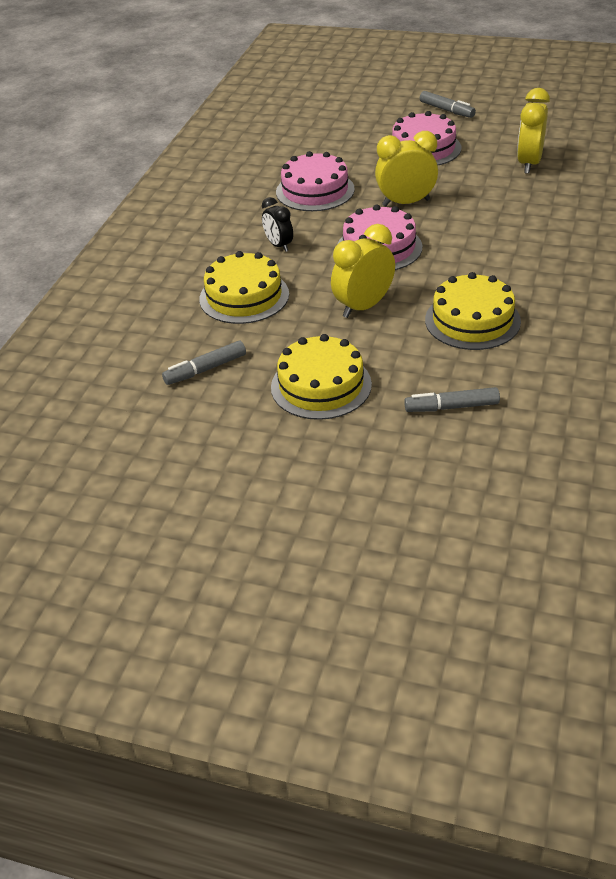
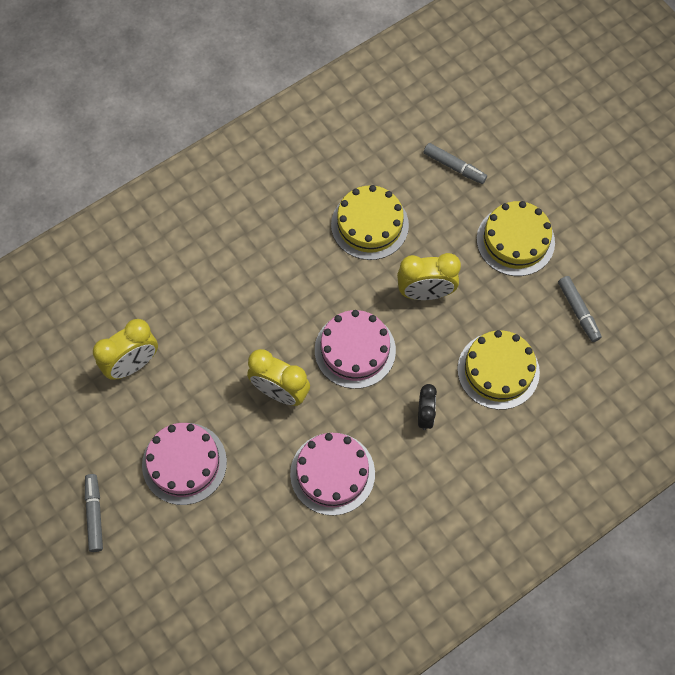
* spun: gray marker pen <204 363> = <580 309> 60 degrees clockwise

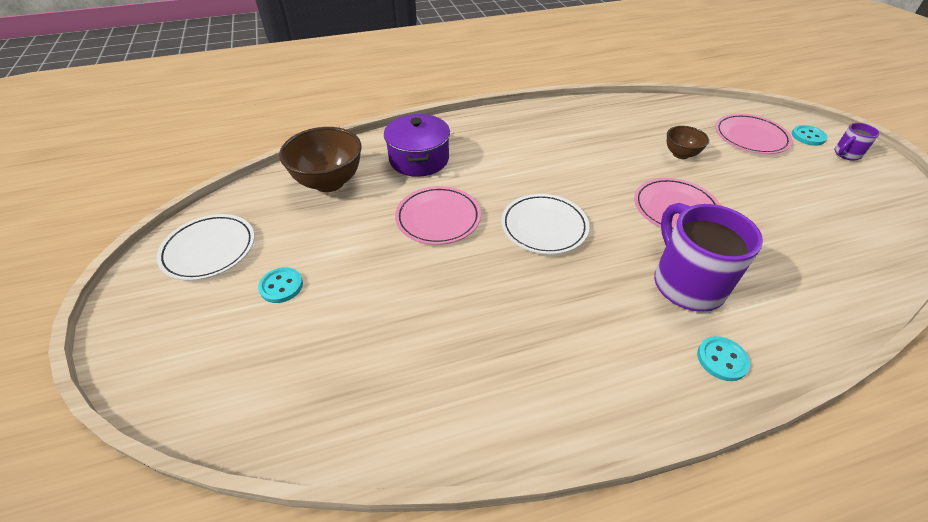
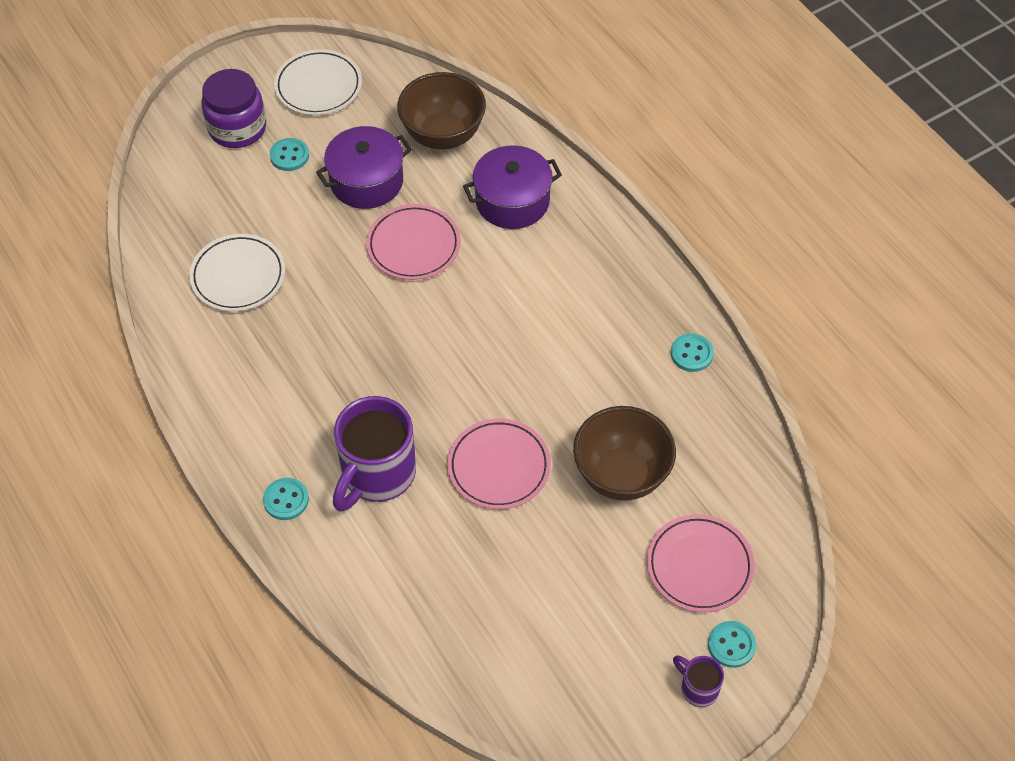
* relocated: white flat dish <545 224> to <237 273>
* spun: royal purple tea mug <708 257> = <374 454> 150 degrees clockwise
* size: russet serving bowl <688 142> = <624 453> x1.81
* appeared: royal purple preserve jar <233 108>
* appeared: royal purple pot <364 167>
* appeared: aqua button <692 352>

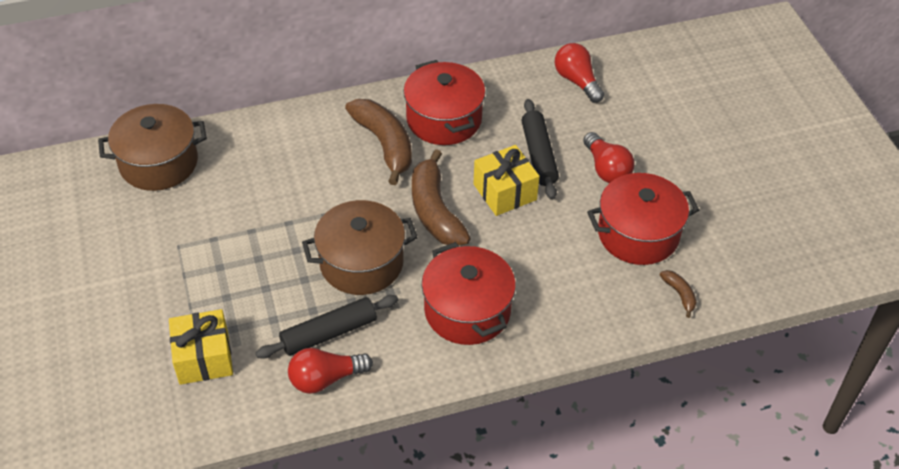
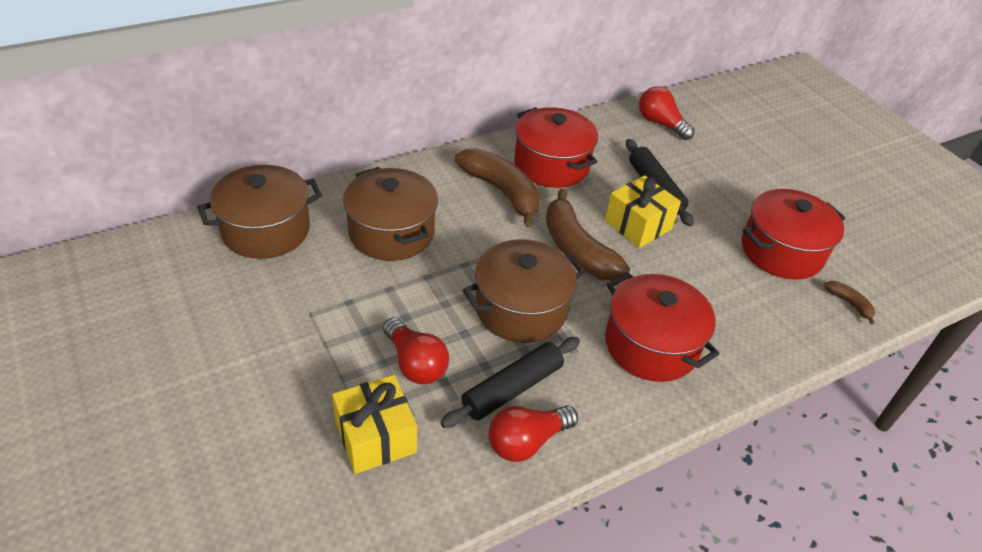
* relocated: red light bulb <609 157> to <416 350>
* appeared: russet pot <390 214>

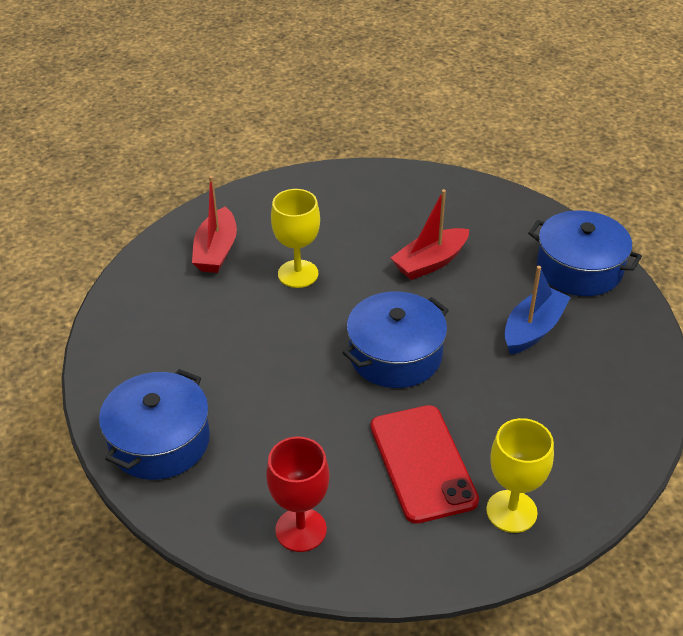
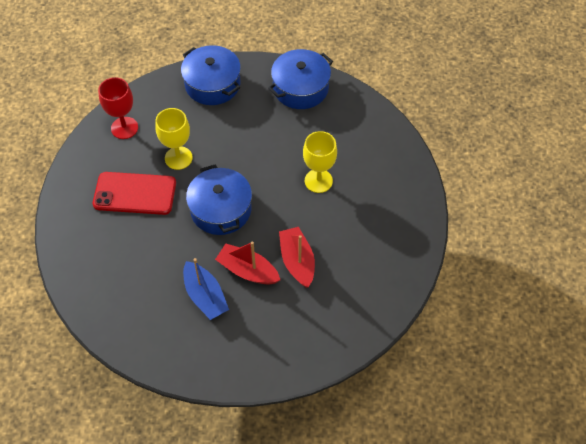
* relocated: red boat <214 224> to <247 263>
* relocated: bright yellow goblet <520 475> to <174 139>
* relocated: royal blue pot <585 253> to <300 79>

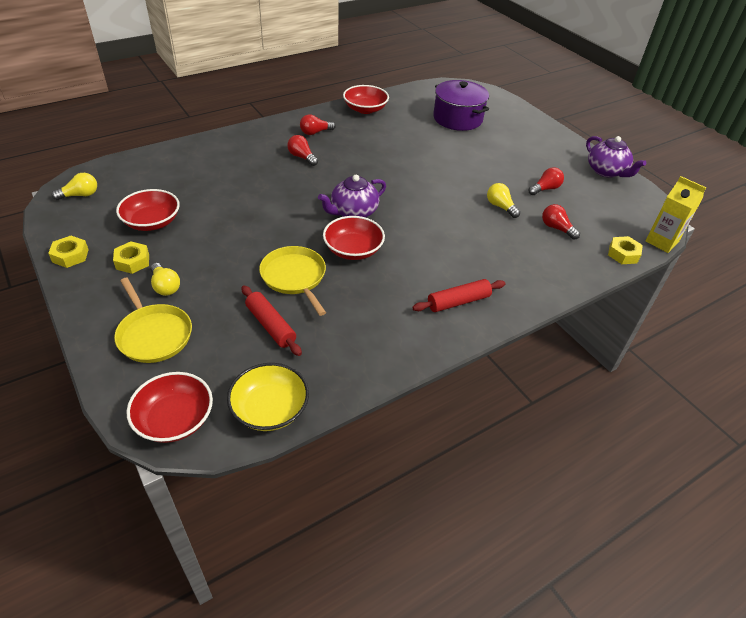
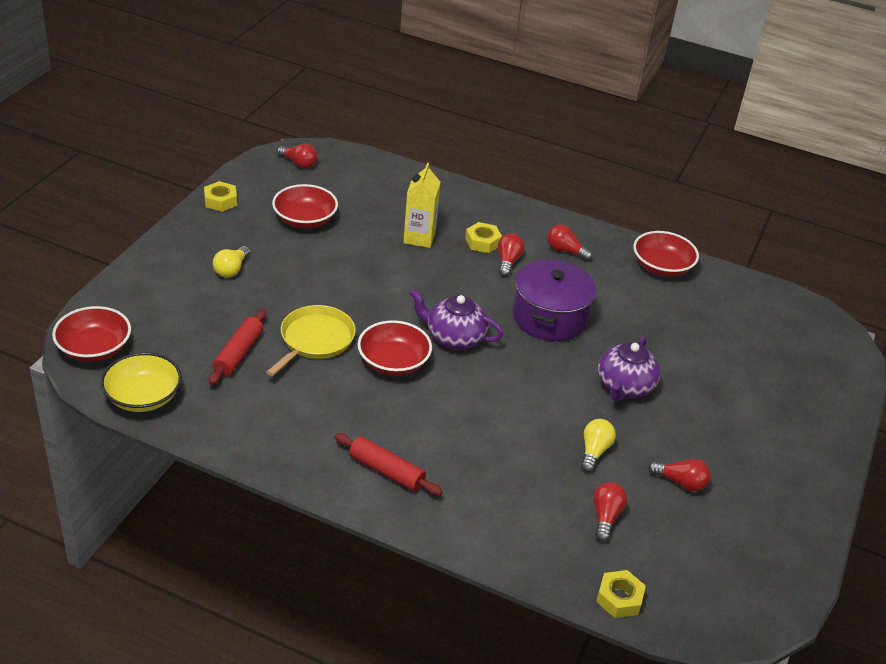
* colour: bright yellow light bulb <74 186> to red light bulb <297 156>
* relocated: bright yellow nut <131 258> to <483 237>
* missing: bright yellow frying pan <153 320>
* relocated: royal purple pot <461 105> to <554 300>
* relocated: royal purple tea pot <616 157> to <629 368>
* relocated: bright yellow carton <676 214> to <421 205>

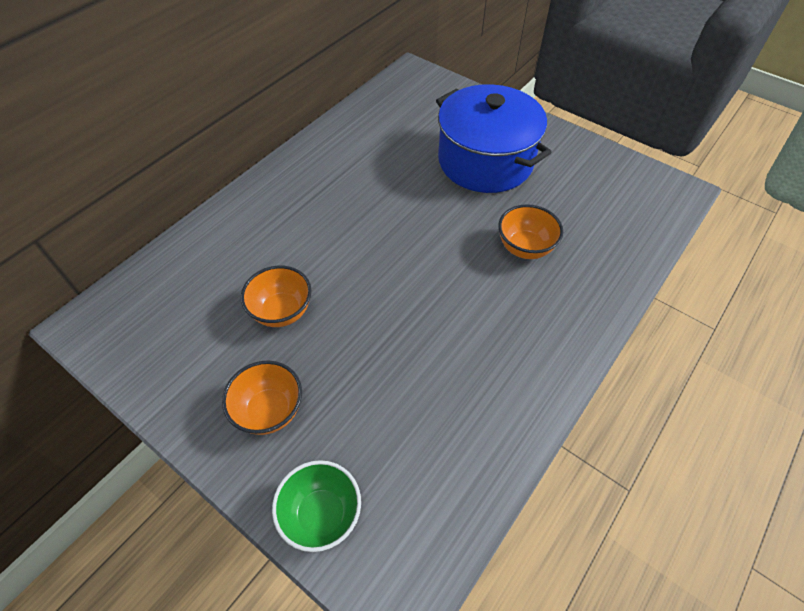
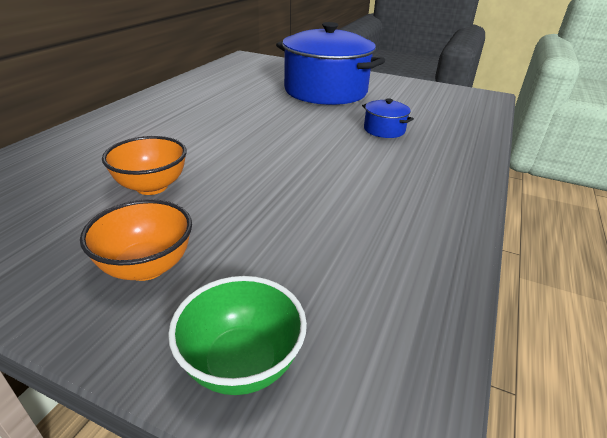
* exchanged: orange-coloured serving bowl <530 231> to royal blue pot <388 118>

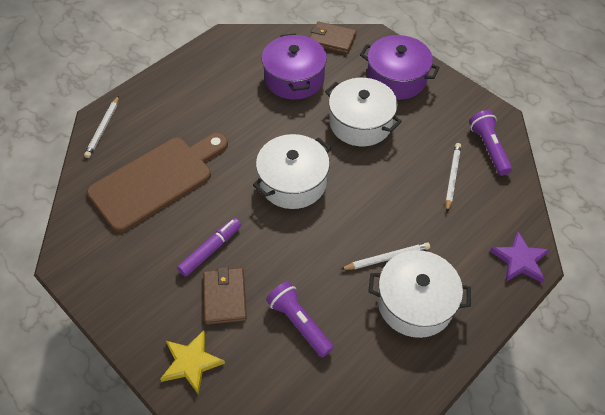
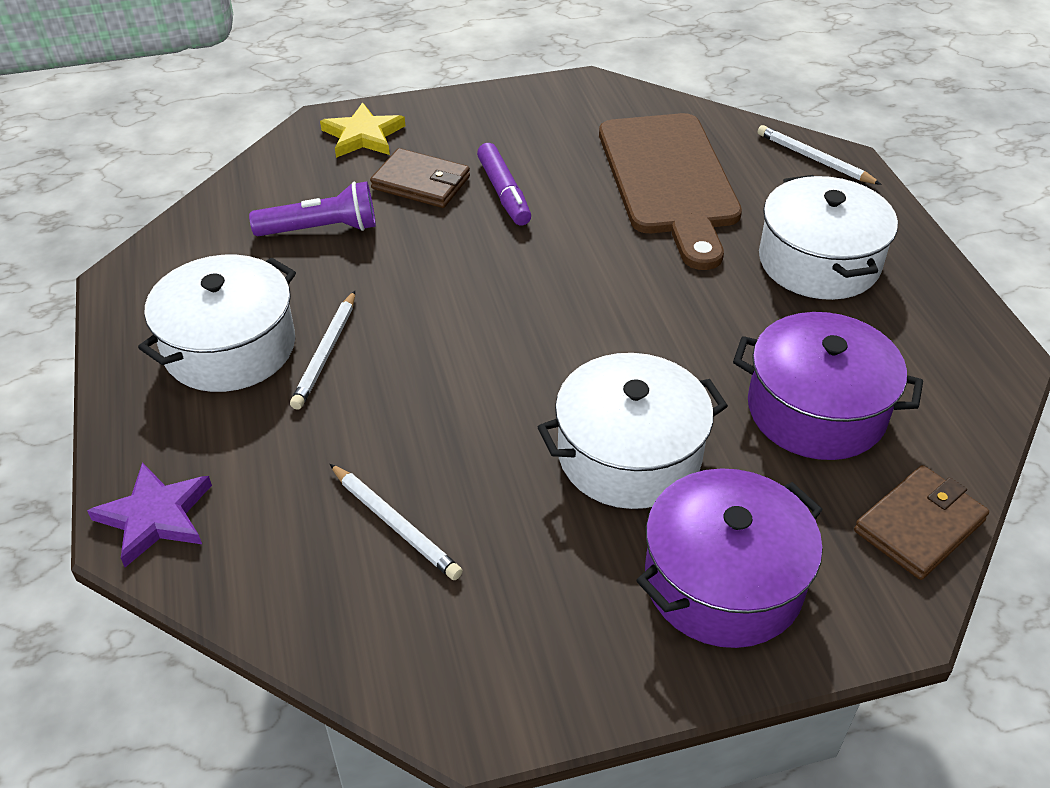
* relocated: white pot <292 171> to <828 237>
* missing: royal purple pocket torch <490 143>

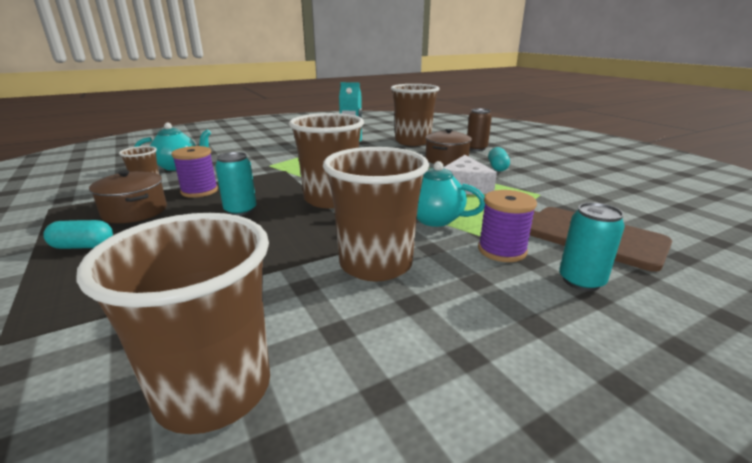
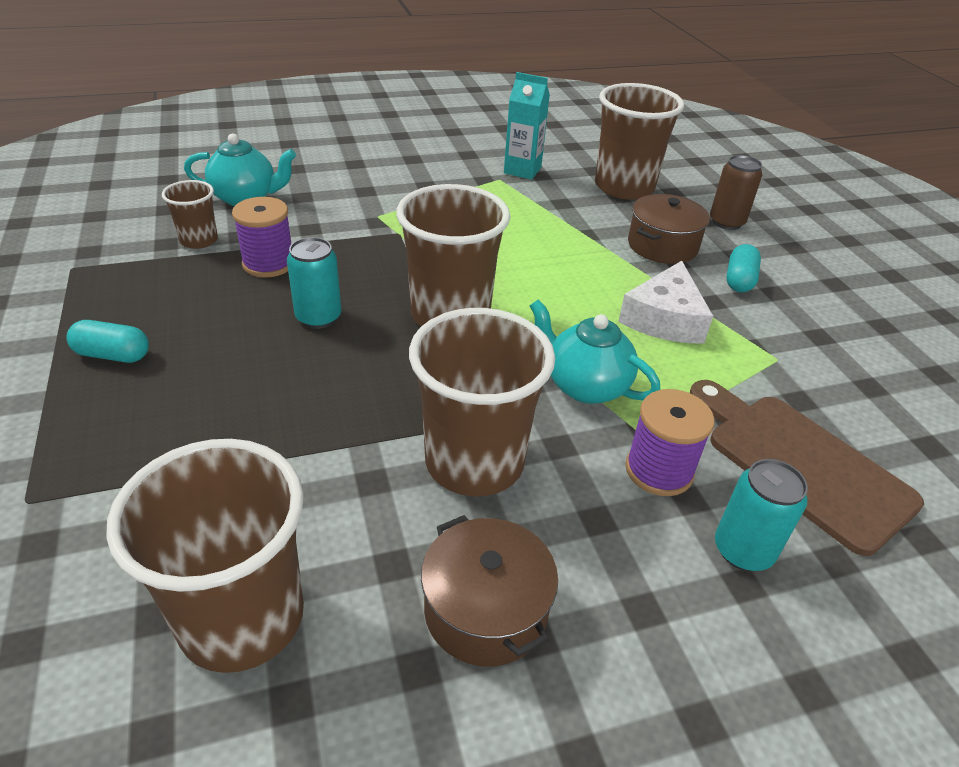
* relocated: russet pot <128 196> to <489 591>

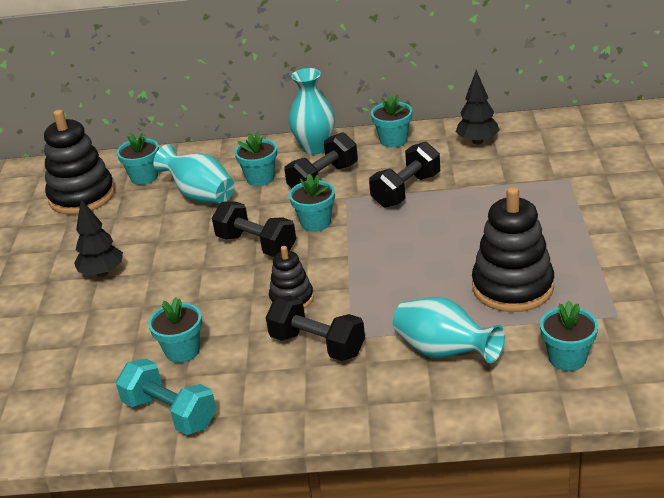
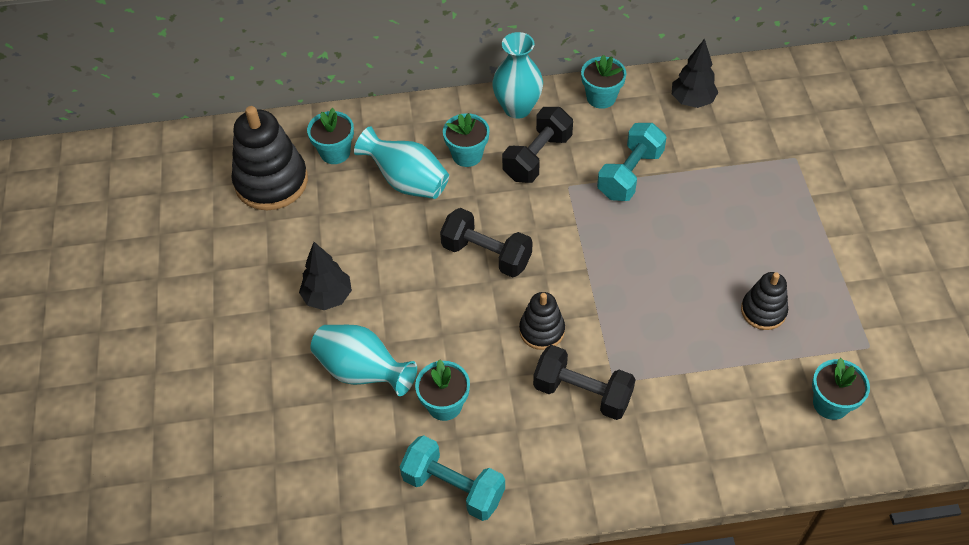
* missing: aqua plant pot <312 203>
* colour: black hand weight <404 175> to aqua hand weight <632 162>
* relocated: aqua flower vase <449 330> to <364 360>
* size: black stacking rings <513 249> = <764 301> x0.56

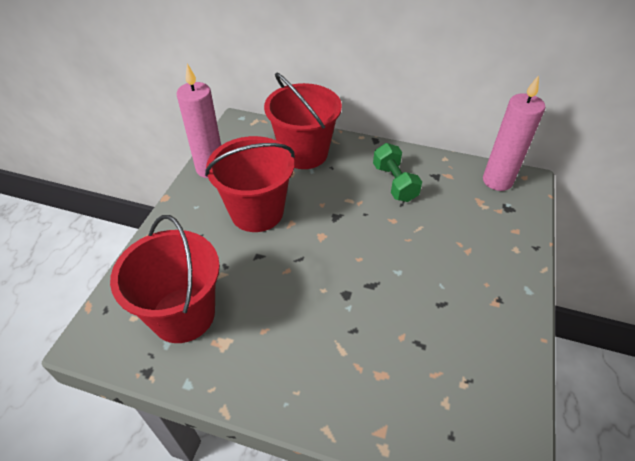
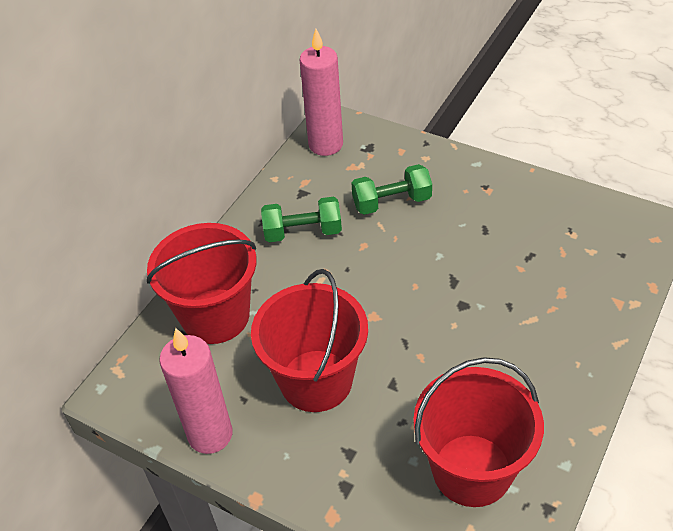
* appeared: leaf-green hand weight <391 189>

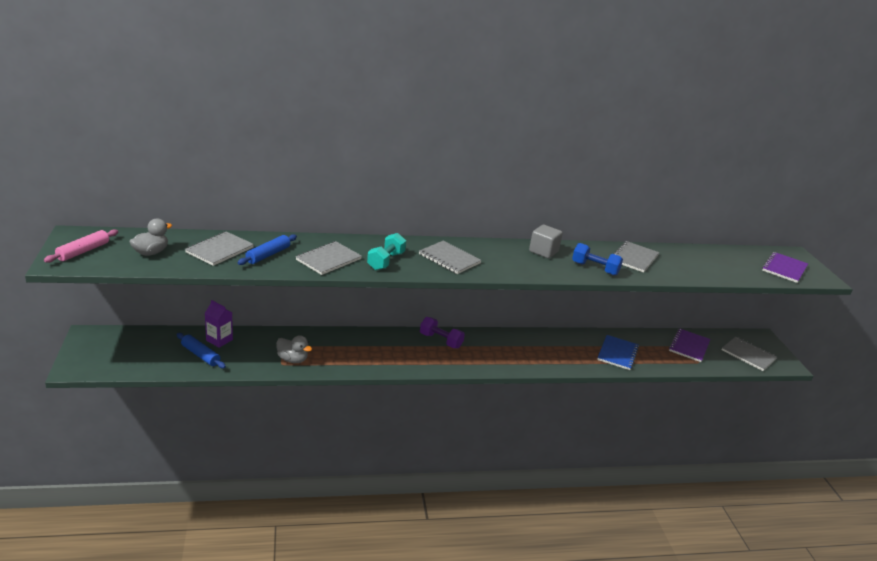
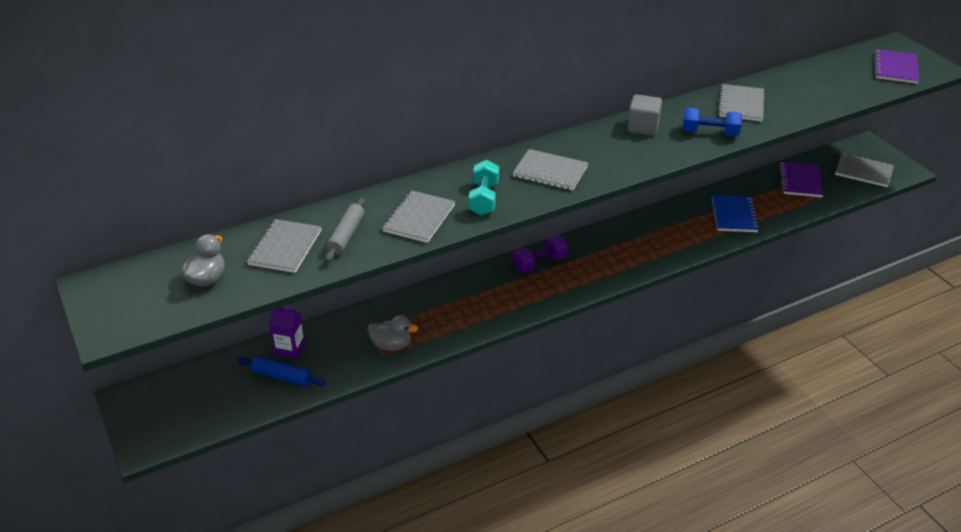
* missing: rosy pastry roller <81 246>
* colour: royal blue pastry roller <267 249> to gray pastry roller <345 230>
* spun: royal purple hand weight <442 333> = <540 254> 45 degrees counterclockwise

